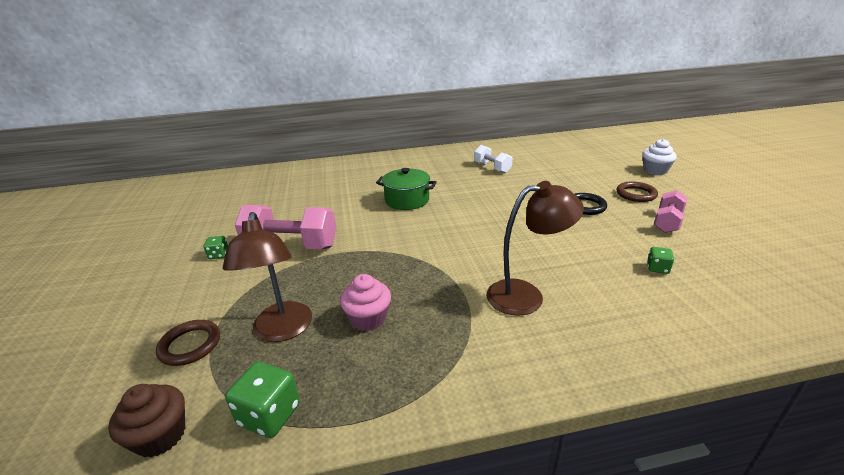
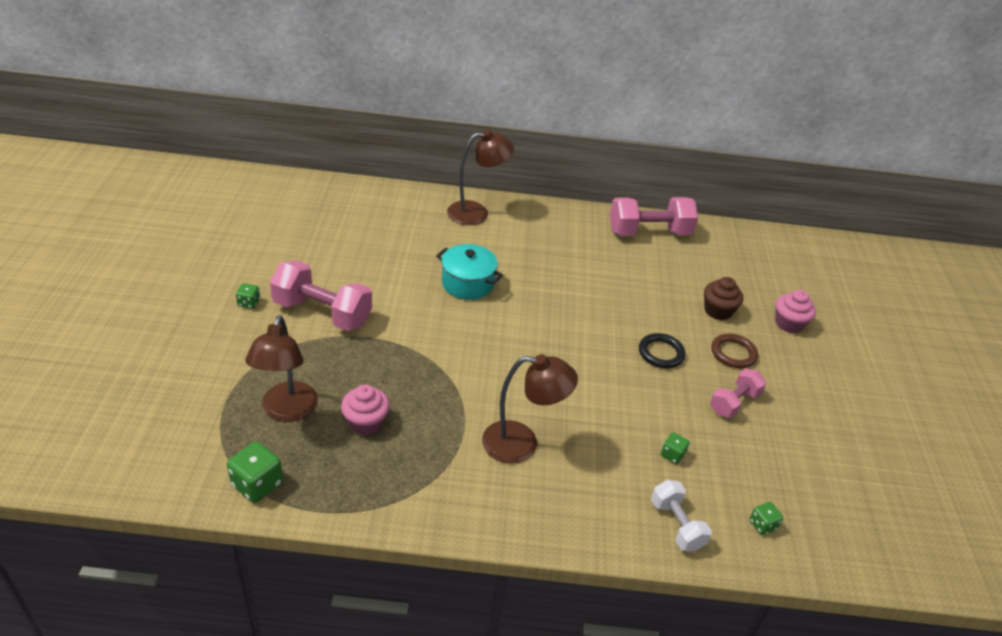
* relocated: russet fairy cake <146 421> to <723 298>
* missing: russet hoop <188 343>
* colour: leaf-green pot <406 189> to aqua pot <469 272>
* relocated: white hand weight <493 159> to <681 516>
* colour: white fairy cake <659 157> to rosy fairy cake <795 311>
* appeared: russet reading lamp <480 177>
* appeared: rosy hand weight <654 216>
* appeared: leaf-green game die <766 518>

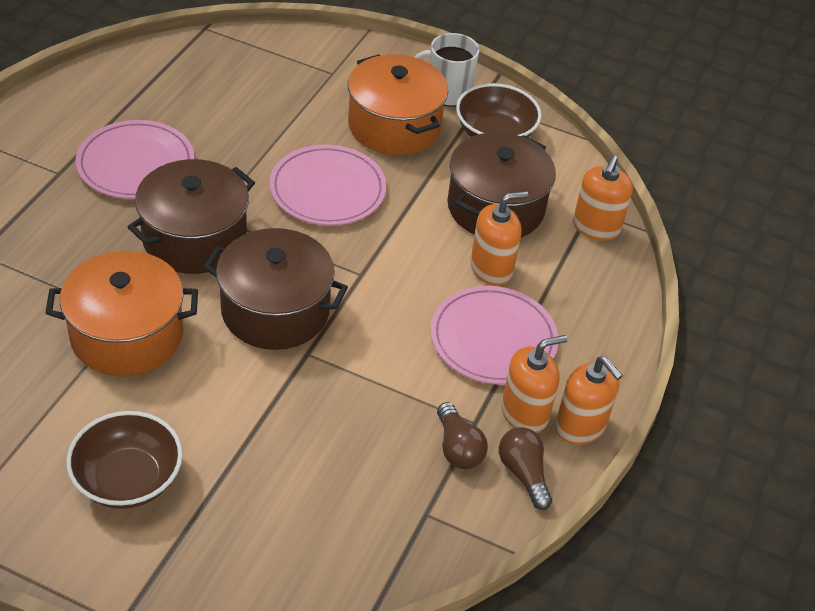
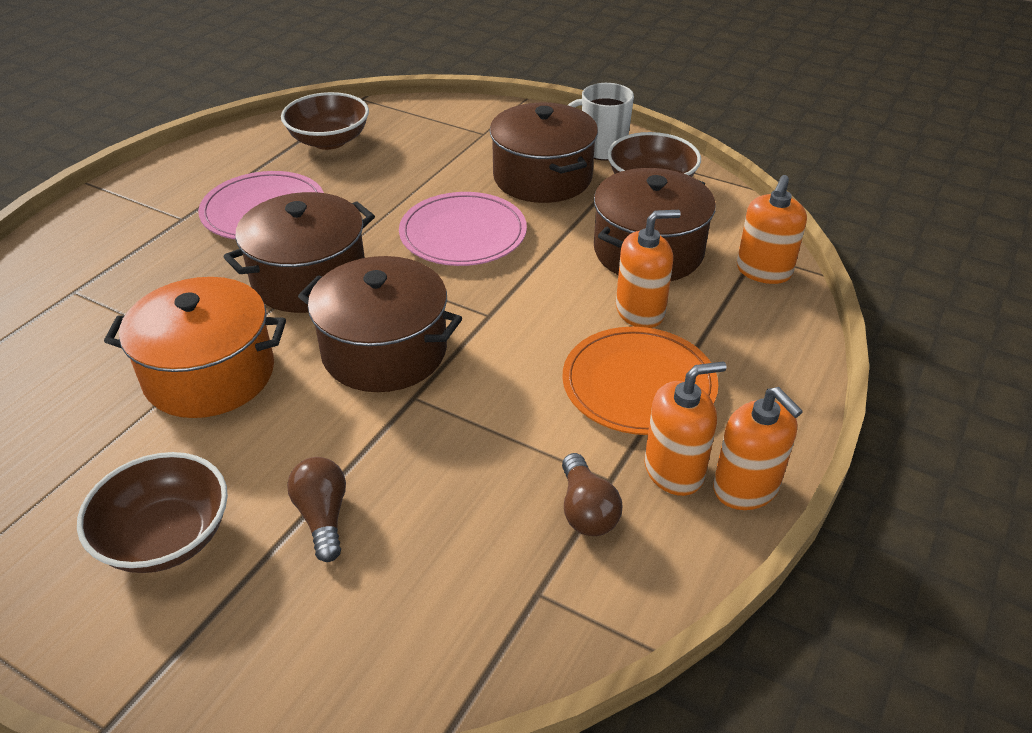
* colour: orange-coloured pot <398 104> to russet pot <544 152>
* colour: rosy flat dish <494 335> to orange-coloured flat dish <640 381>
* relocated: russet light bulb <525 468> to <316 509>
* appeared: russet serving bowl <325 121>

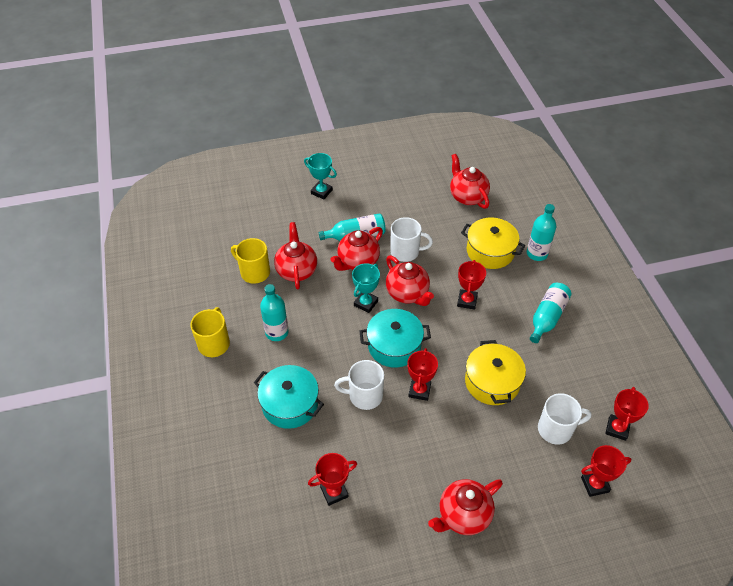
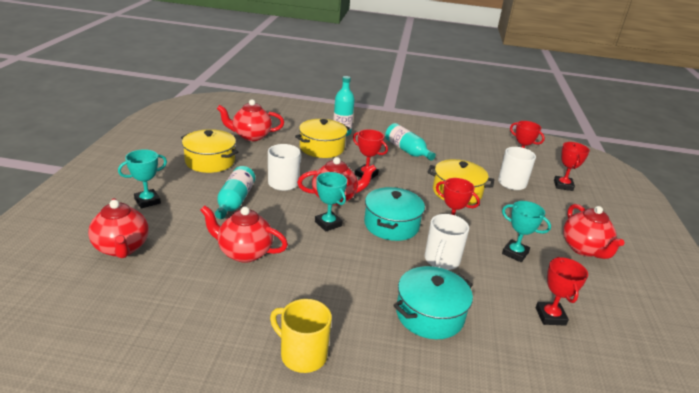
* missing: bright yellow tea mug <250 260>
* missing: aqua flask <274 312>
* relocated: red tea pot <356 249> to <118 228>
* appeared: bright yellow pot <209 151>
* appeared: aqua award cup <526 231>

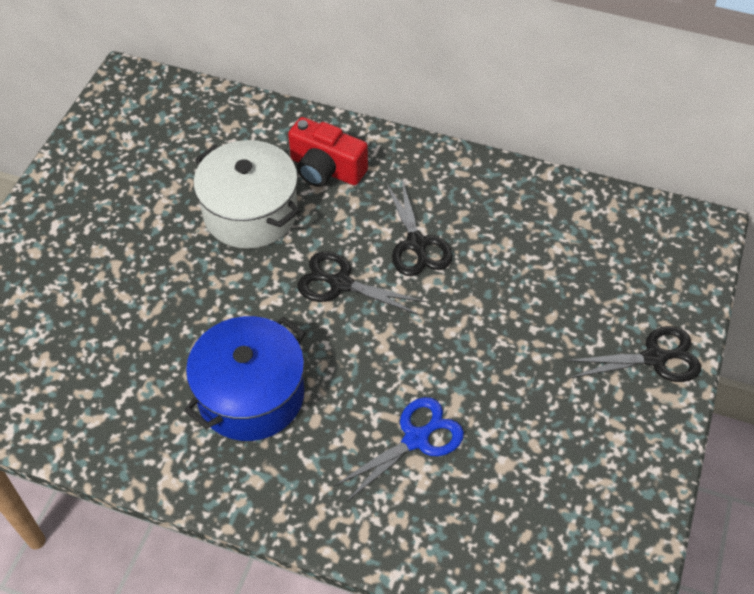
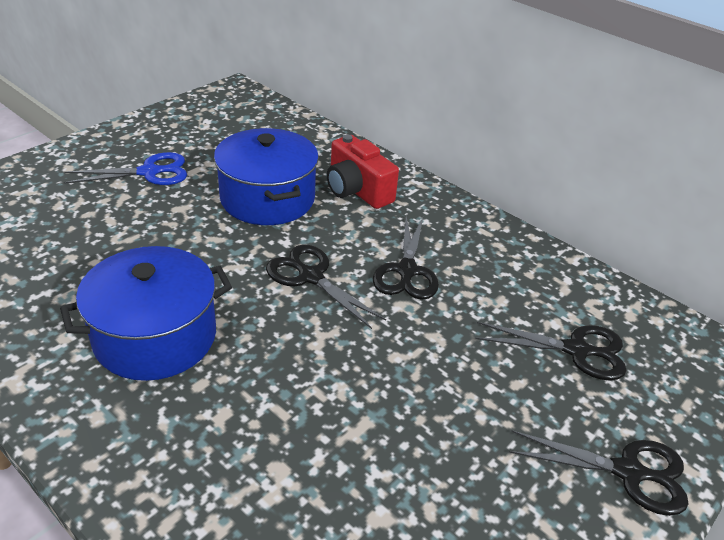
* colour: white pot <246 194> to royal blue pot <266 176>
* relocated: royal blue scissors <399 449> to <125 168>
* appeared: black scissors <550 351>

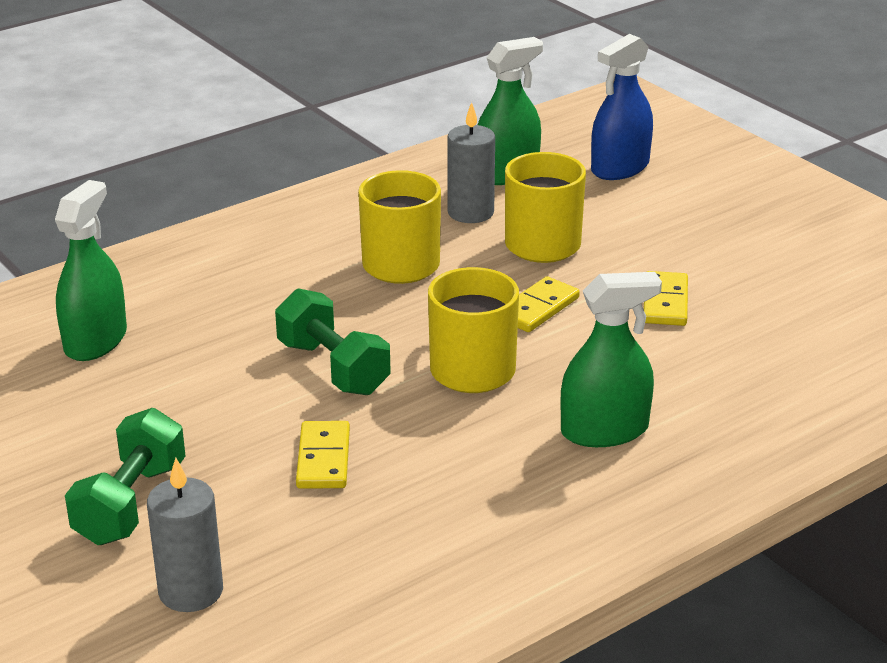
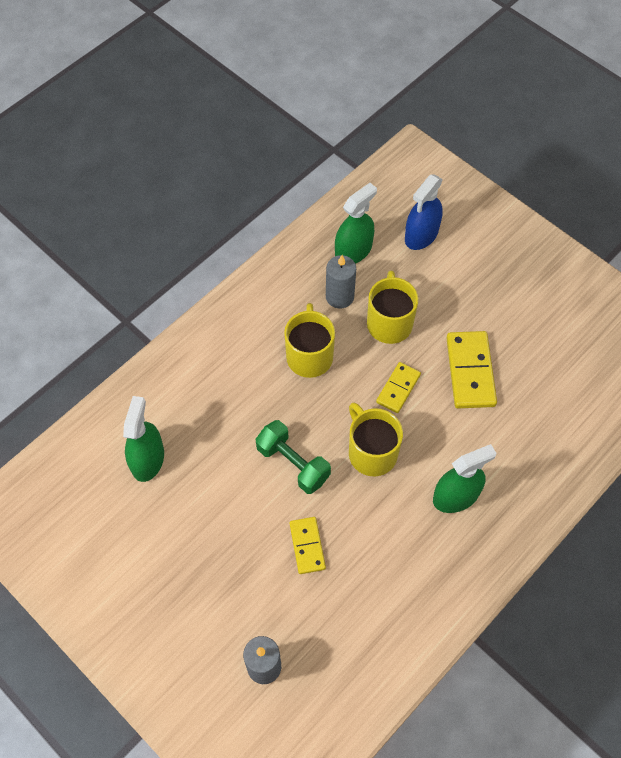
* missing: leaf-green hand weight <125 476>
* size: bright yellow domino tile <666 298> = <471 369> x1.63

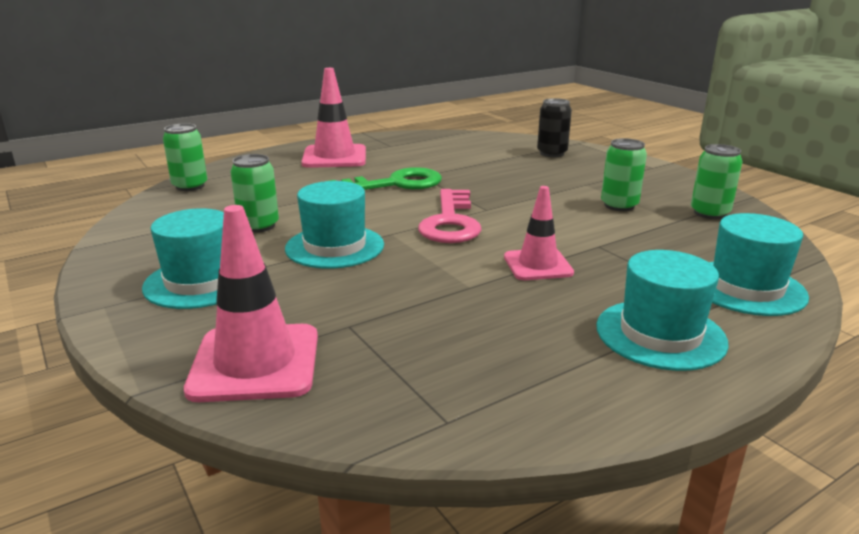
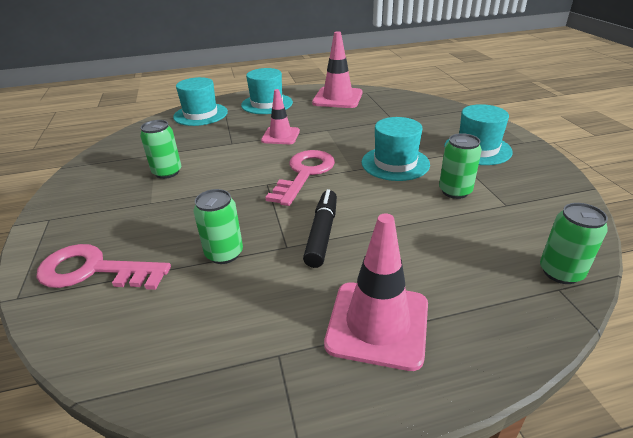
* relocated: rosy safety cone <251 303> to <337 69>
* exchanged: leaf-green latchkey <385 178> to black marker pen <320 228>
* exchanged: black soda can <554 127> to rosy latchkey <103 267>
* relocated: leaf-green soda can <717 181> to <218 226>

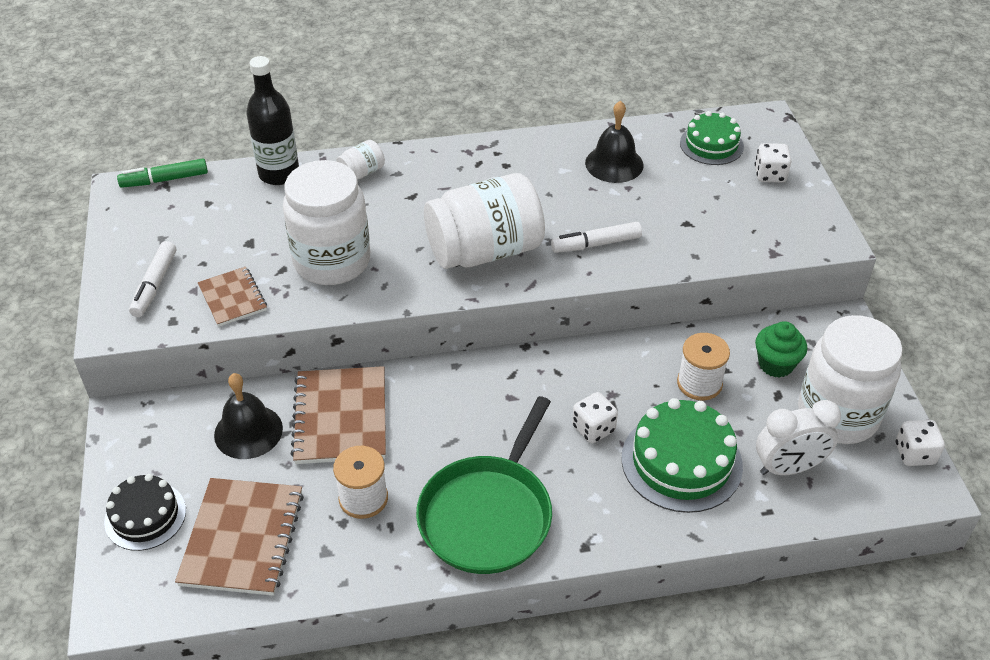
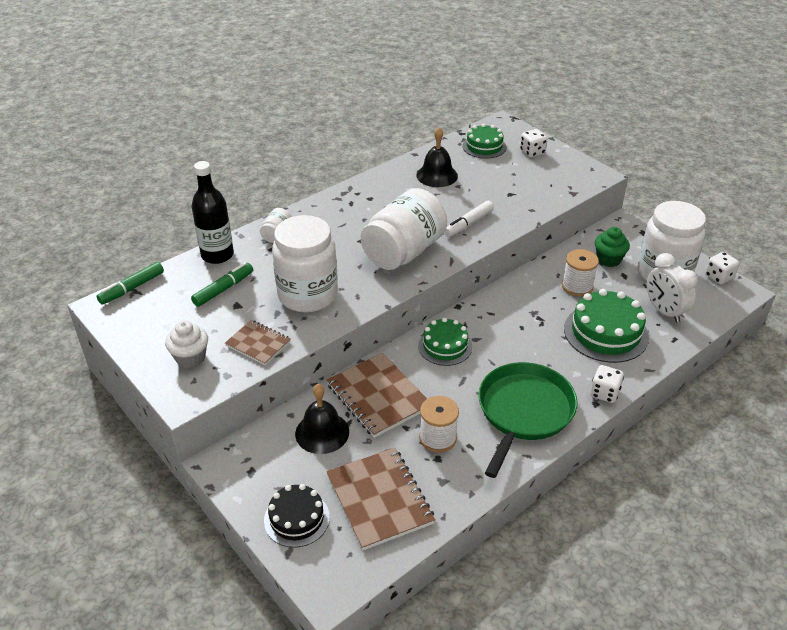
* exchanged: white marker pen <152 279> to white fairy cake <186 344>
* spun: leaf-green frying pan <484 485> = <527 420> 150 degrees counterclockwise
* relocated: white game die <595 417> to <607 384>
* spun: white alarm clock <798 437> = <672 288> 105 degrees clockwise
* appeared: leaf-green marker pen <222 284>
* appeared: leaf-green gateau <445 342>

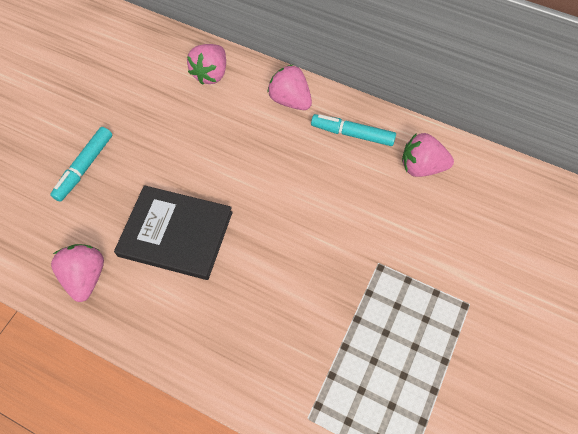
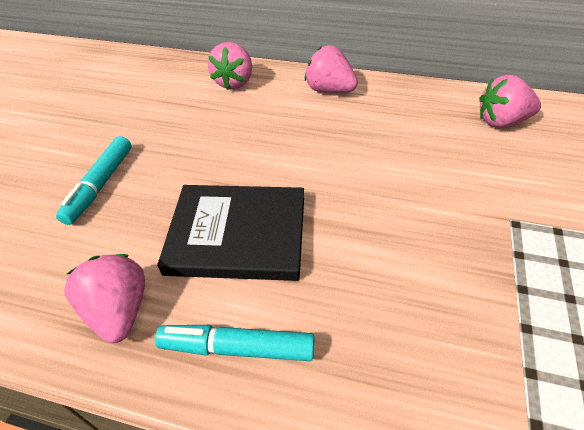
* relocated: aqua marker pen <353 130> to <234 343>

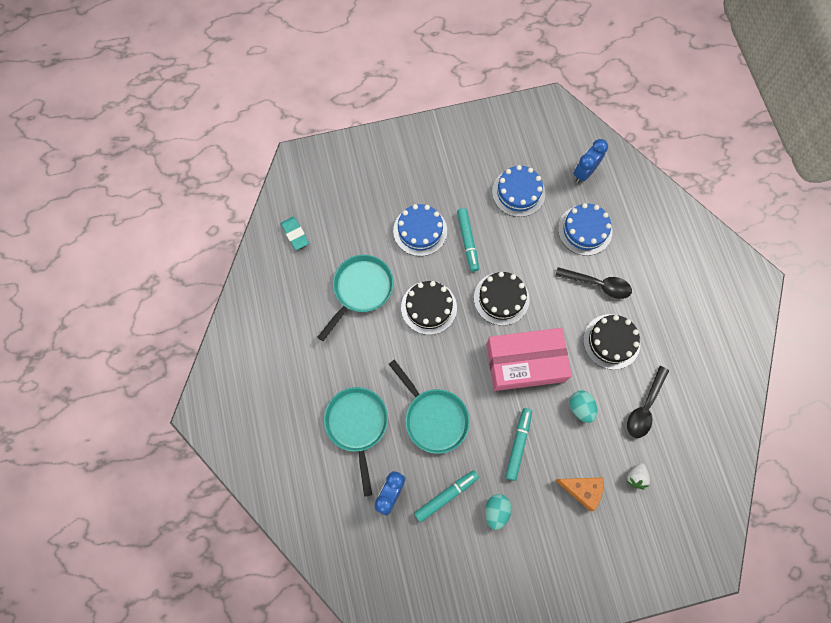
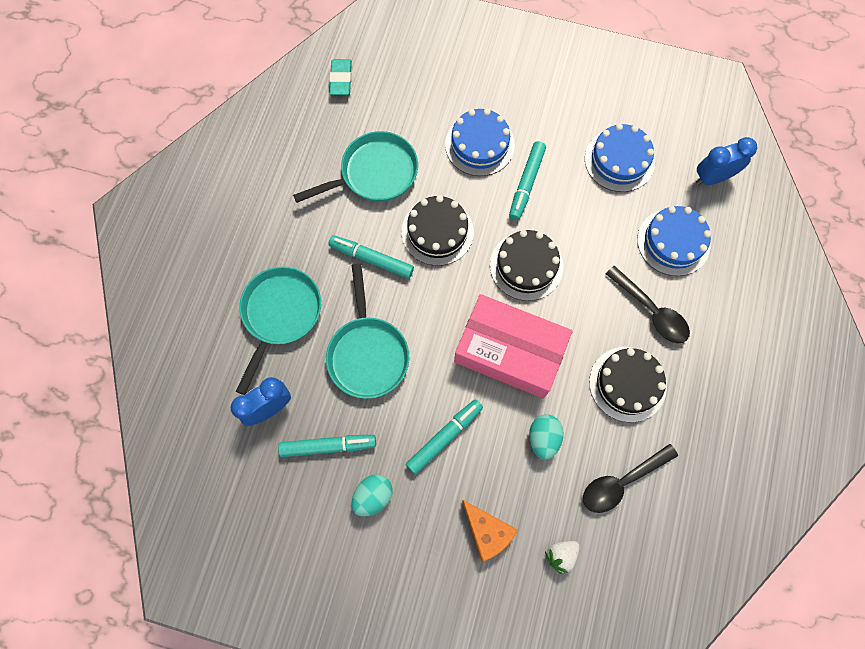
* appeared: aqua marker pen <371 257>

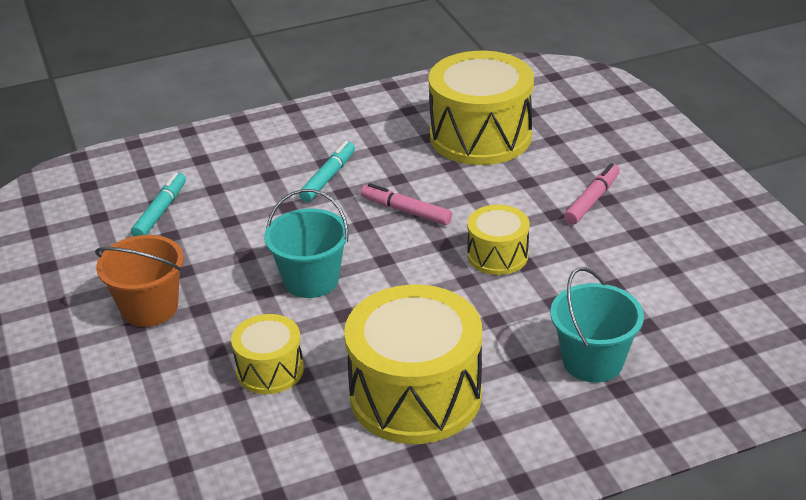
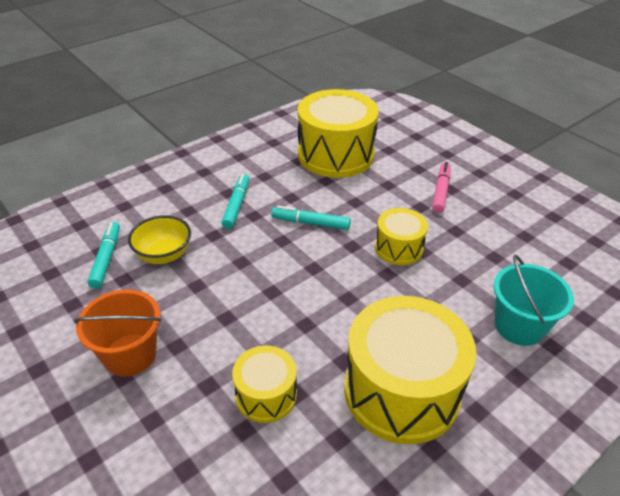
* missing: aqua pail <306 243>
* colour: rosy marker pen <406 204> to aqua marker pen <311 218>
* appeared: bright yellow serving bowl <159 239>

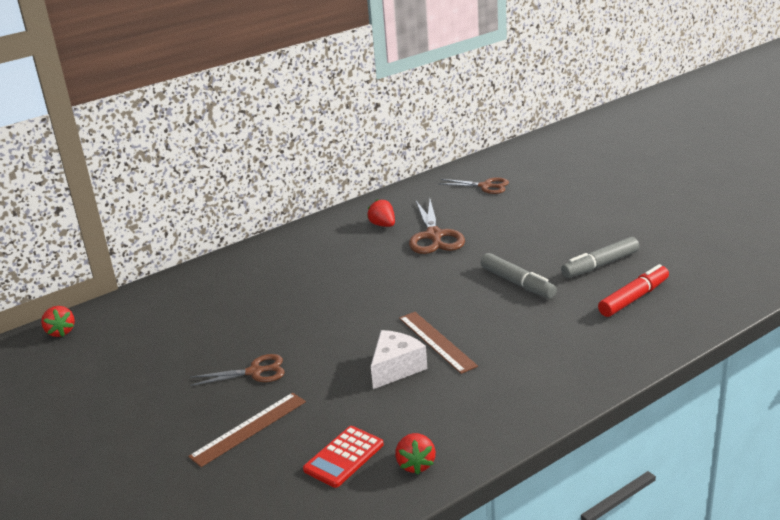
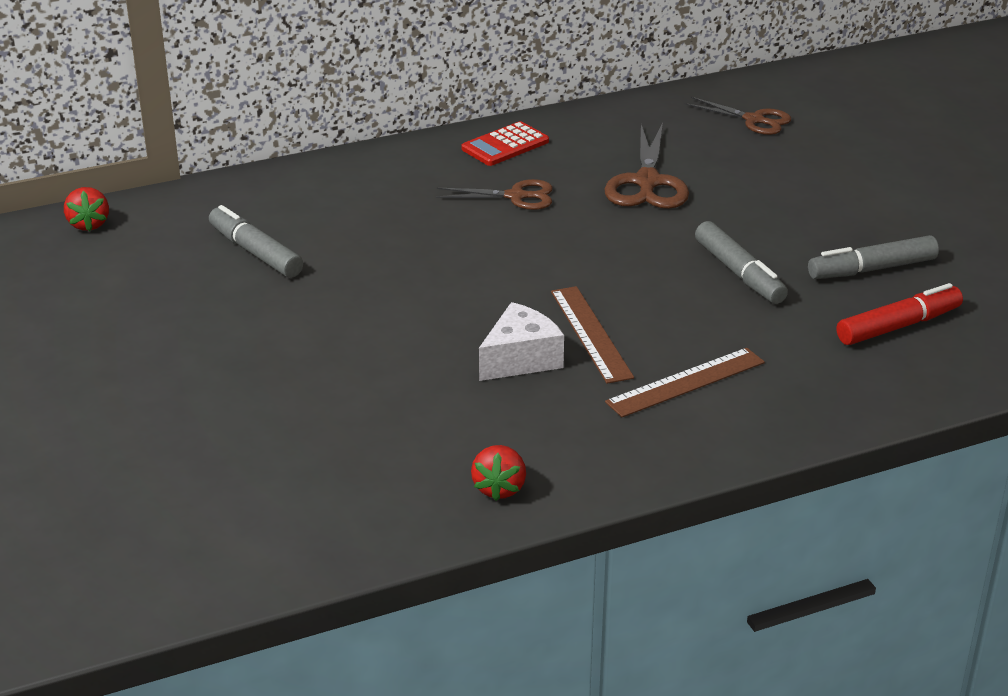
* relocated: russet straightedge <247 430> to <685 382>
* relocated: russet scissors <237 370> to <494 194>
* relocated: red adding machine <343 457> to <505 143>
* missing: red strawberry <381 213>
* appeared: gray marker pen <256 241>

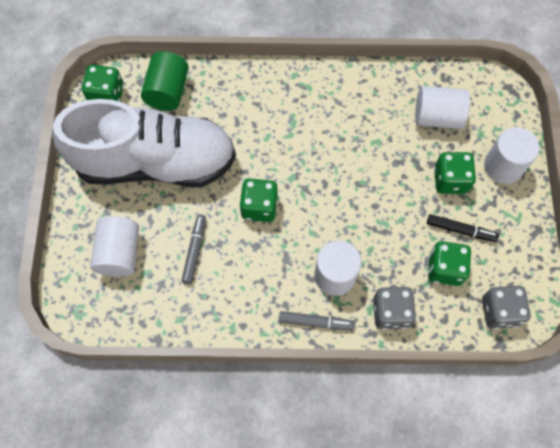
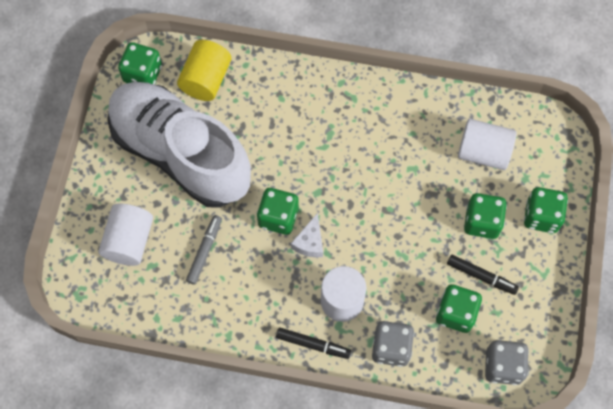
* spun: white shoe <144 143> = <179 145> 150 degrees counterclockwise
* colour: leaf-green cylinder <165 81> to bright yellow cylinder <204 70>
* colour: gray marker pen <316 320> to black marker pen <313 343>
* exchanged: white cylinder <511 155> to leaf-green game die <546 210>
* appeared: white piece of cheese <307 235>

